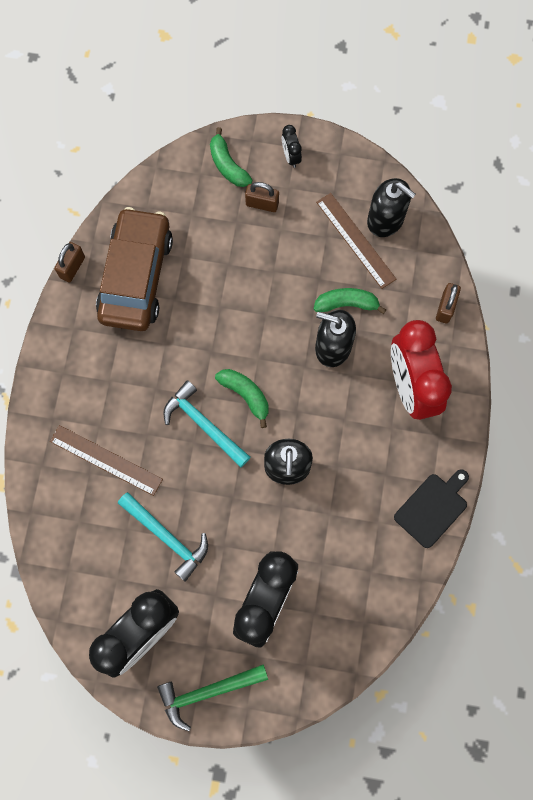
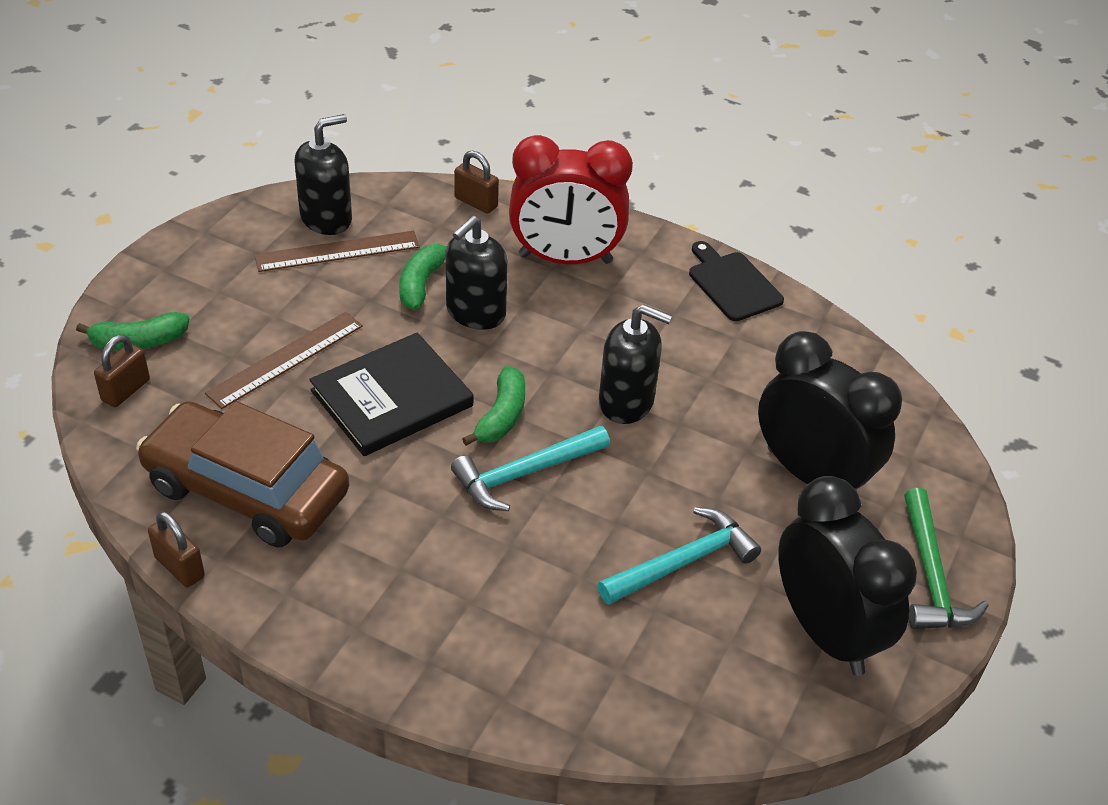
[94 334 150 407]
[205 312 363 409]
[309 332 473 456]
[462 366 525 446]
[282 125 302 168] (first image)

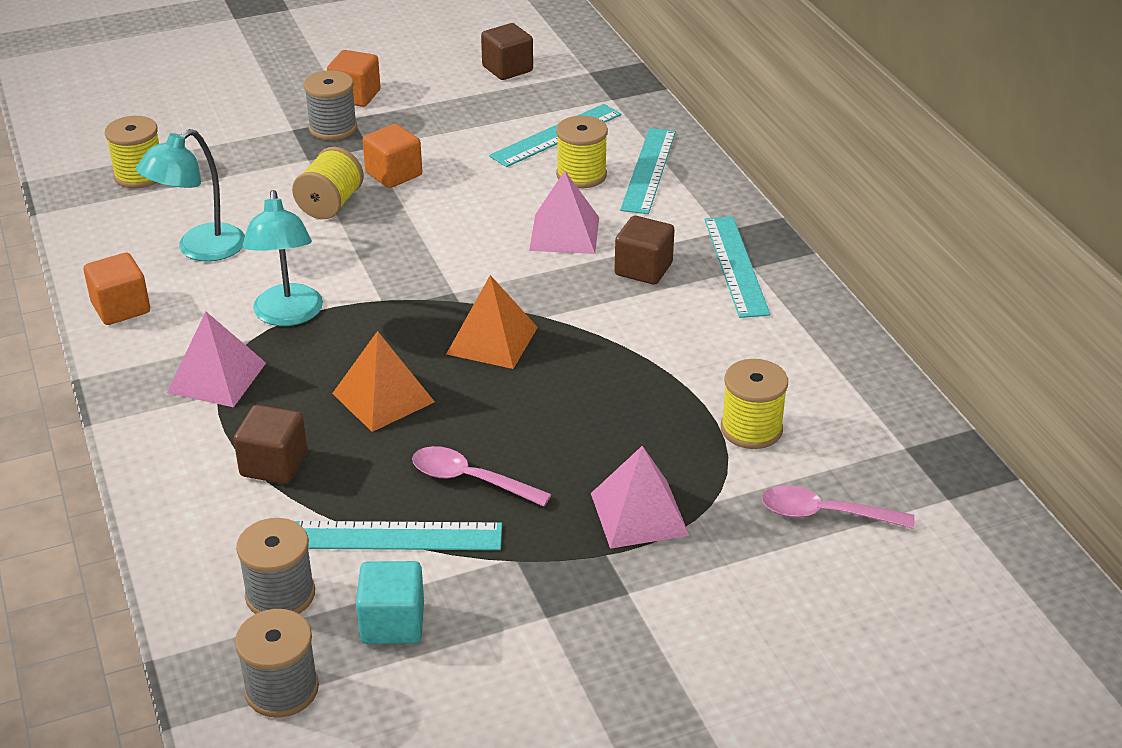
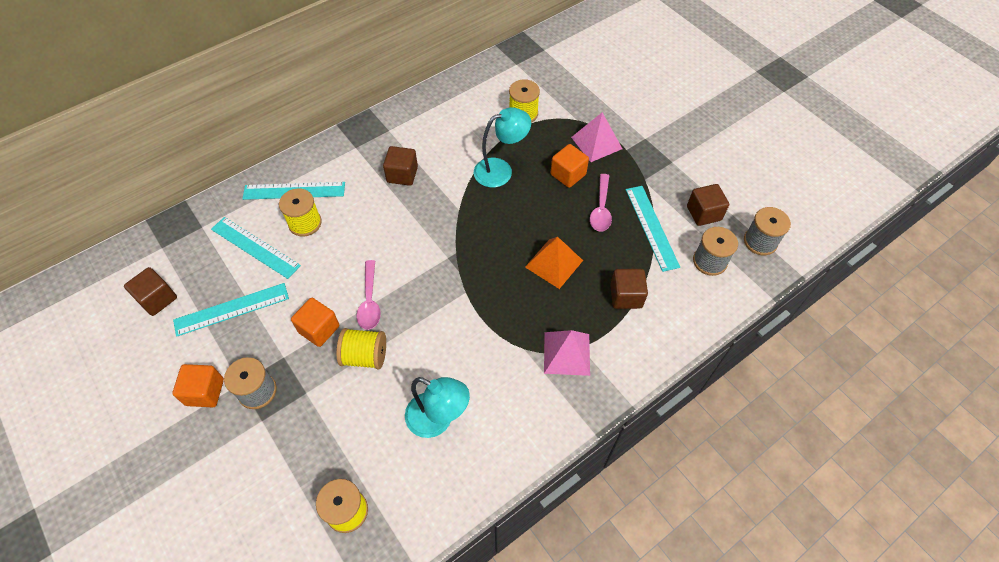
[173 283 289 337]
[356 260 381 330]
[474 107 531 187]
[551 144 589 188]
[687 184 729 226]
[446 275 538 369] (first image)
[529 171 599 254] (first image)

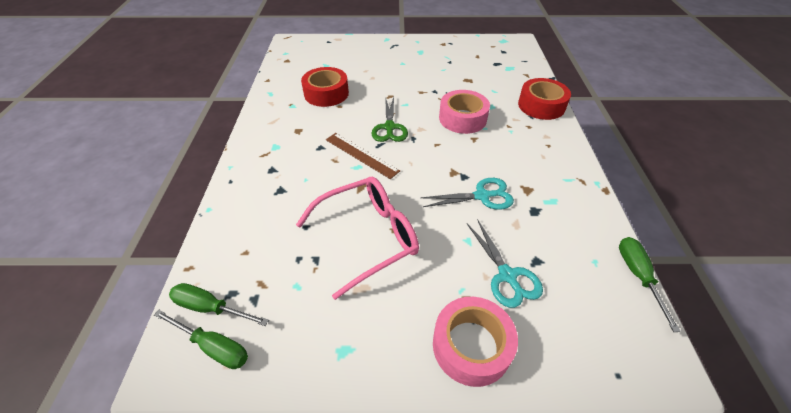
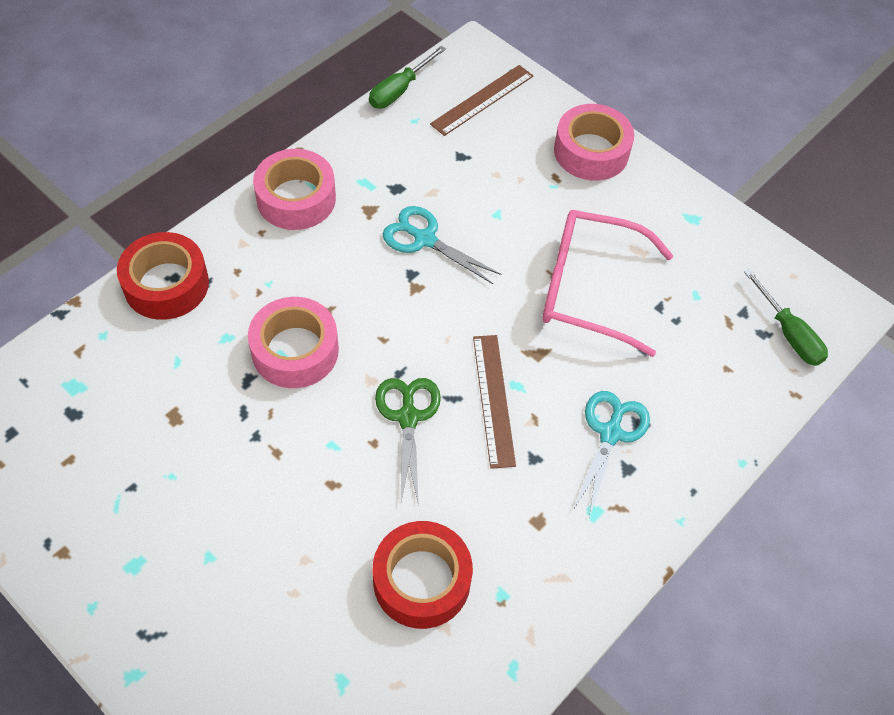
[253 149 336 230]
[375 378 441 506]
[430 65 533 136]
[573 391 650 517]
[154 310 248 369] (first image)

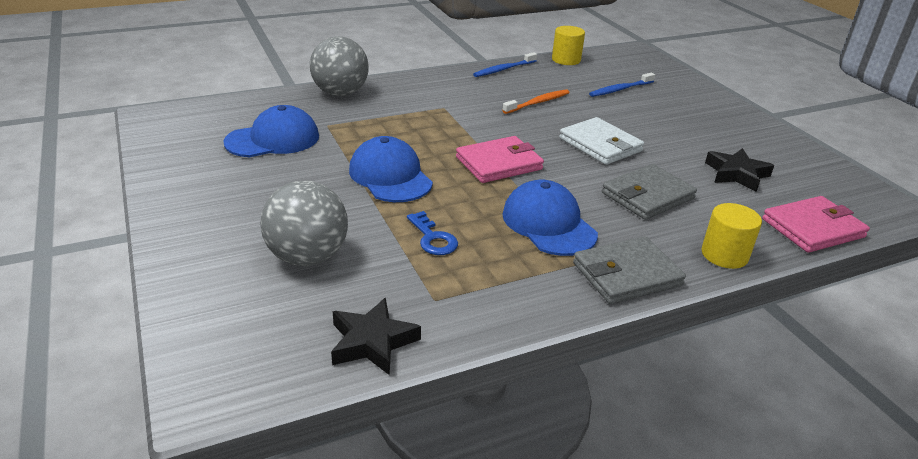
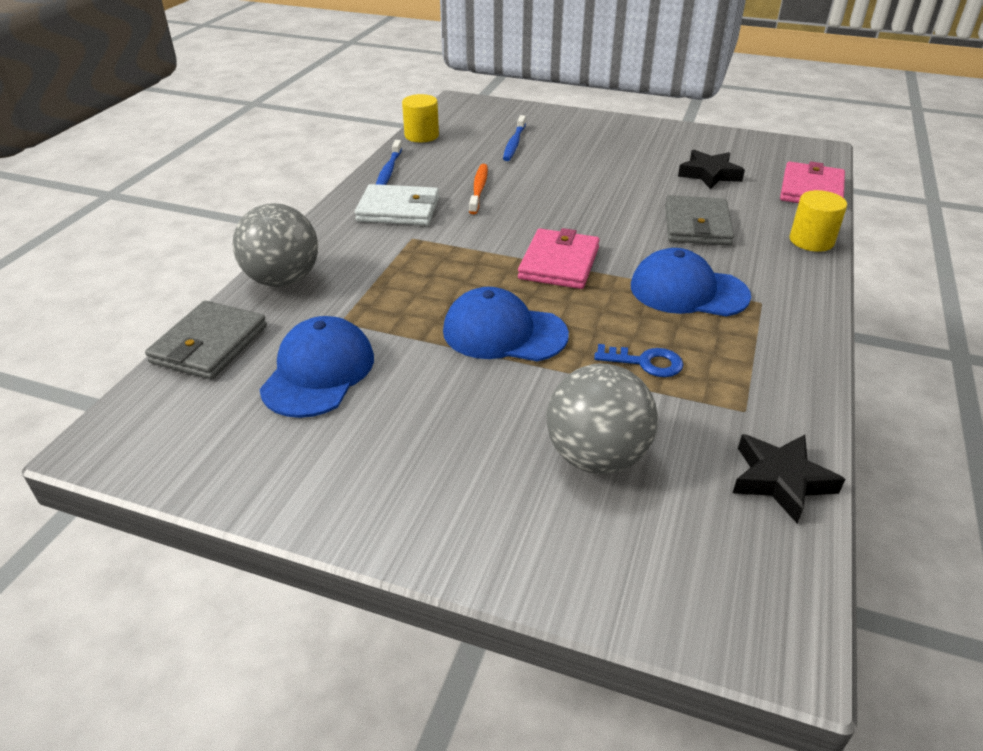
[145 301 267 380]
[355 184 439 225]

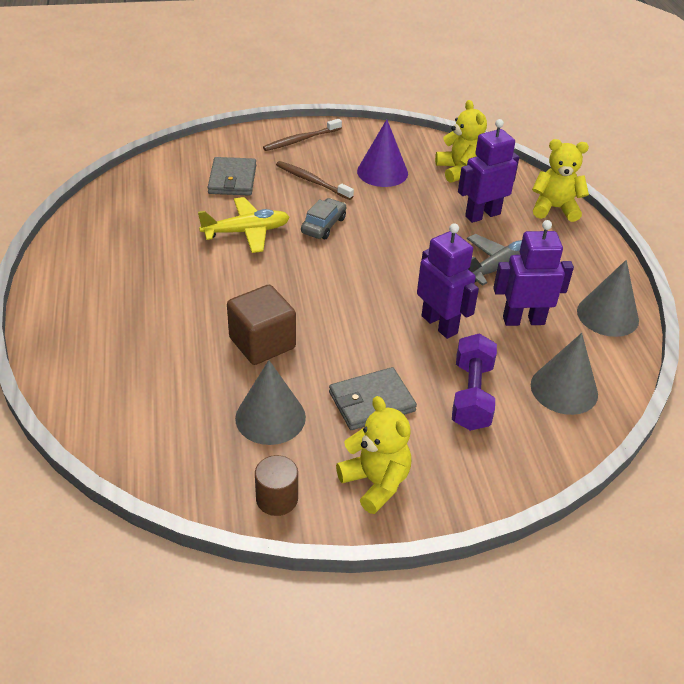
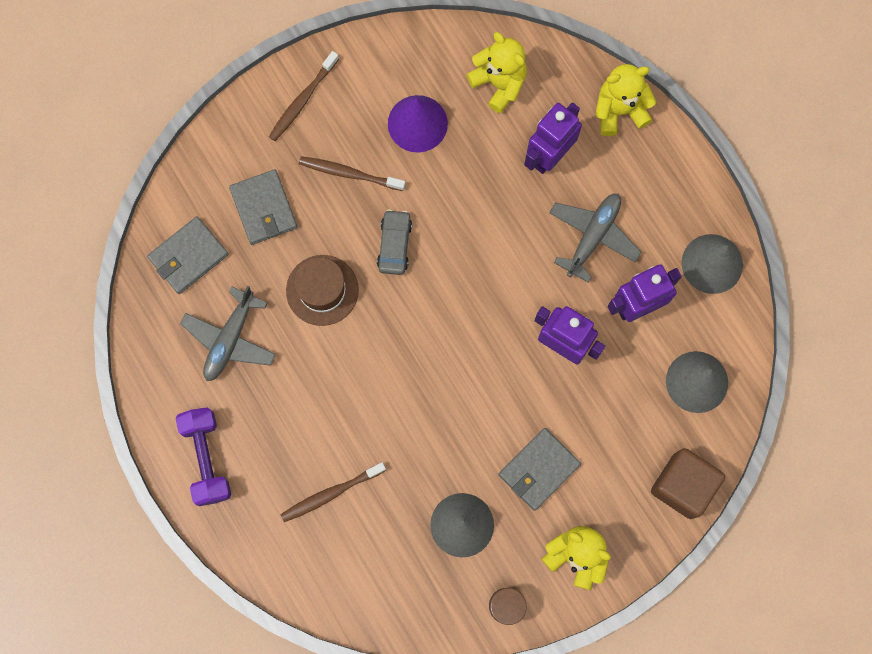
[147 216 229 294]
[176 407 231 506]
[180 286 276 381]
[280 462 386 522]
[286 255 359 326]
[651 448 725 519]

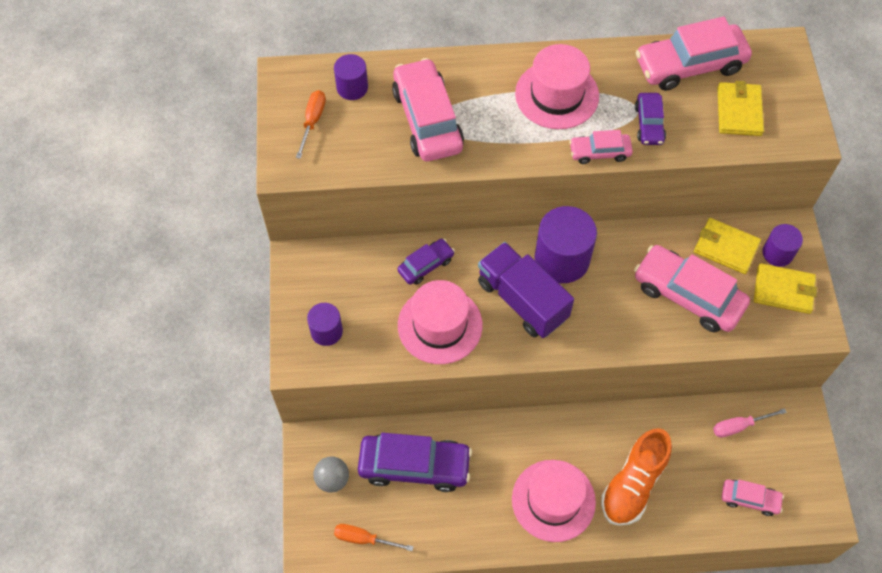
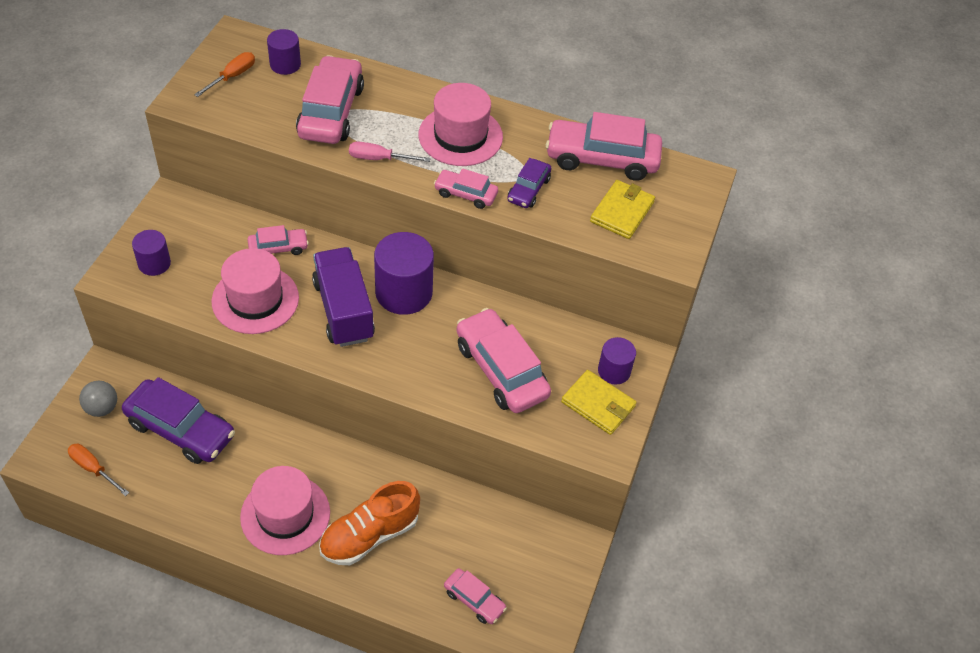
[247 225 309 255]
[349 142 431 162]
[694 218 761 274] (first image)

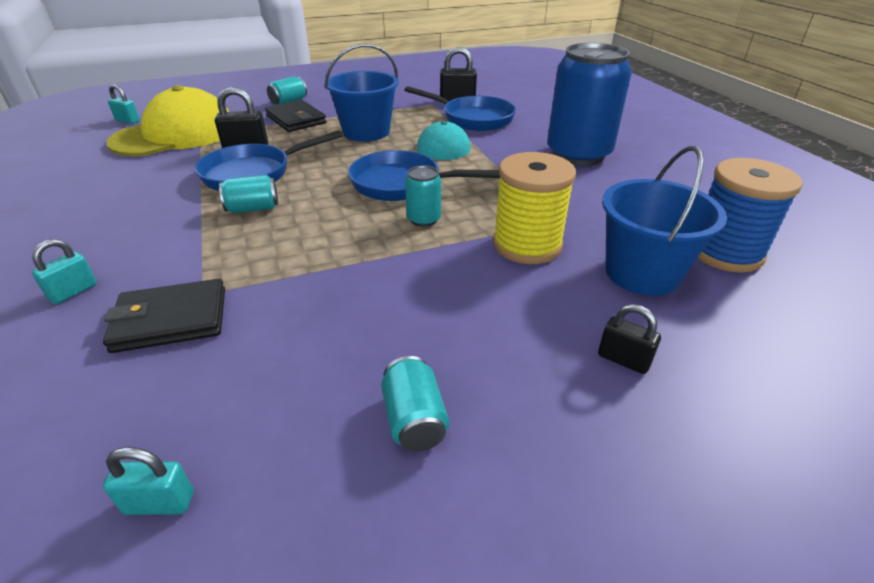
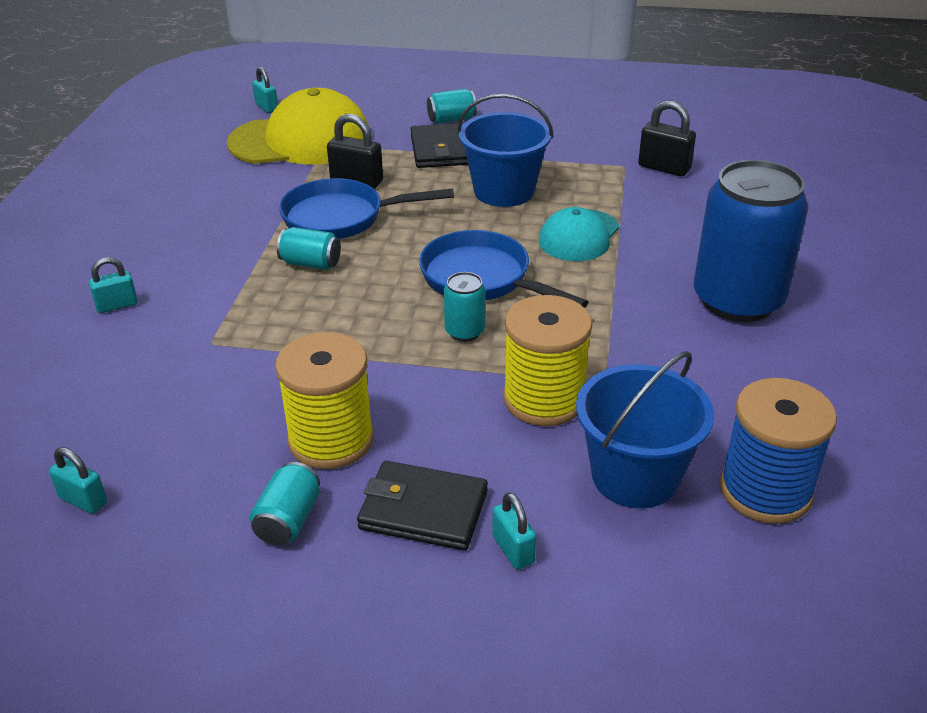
[275 332 374 469]
[357 461 488 551]
[492 492 536 569]
[405 86 516 131] (first image)

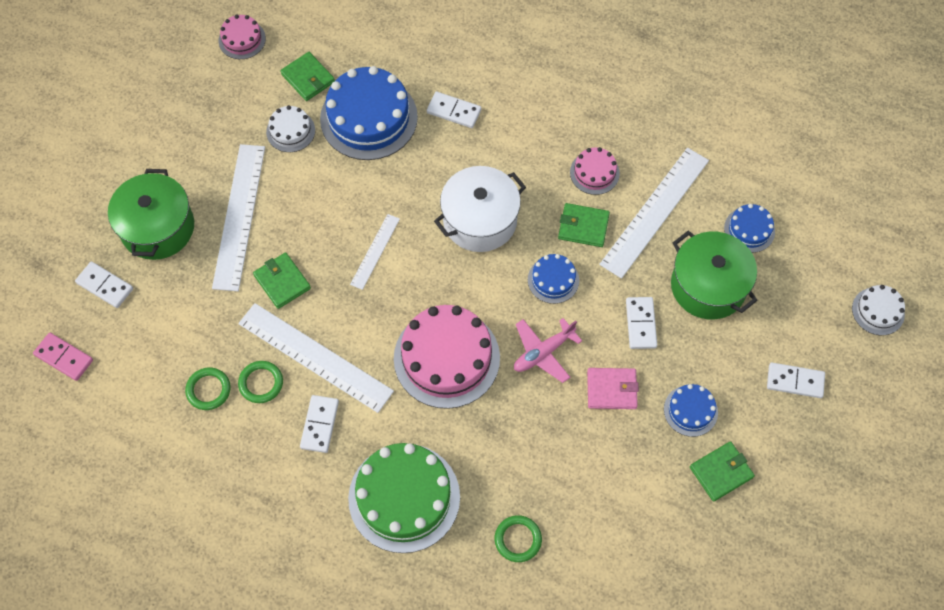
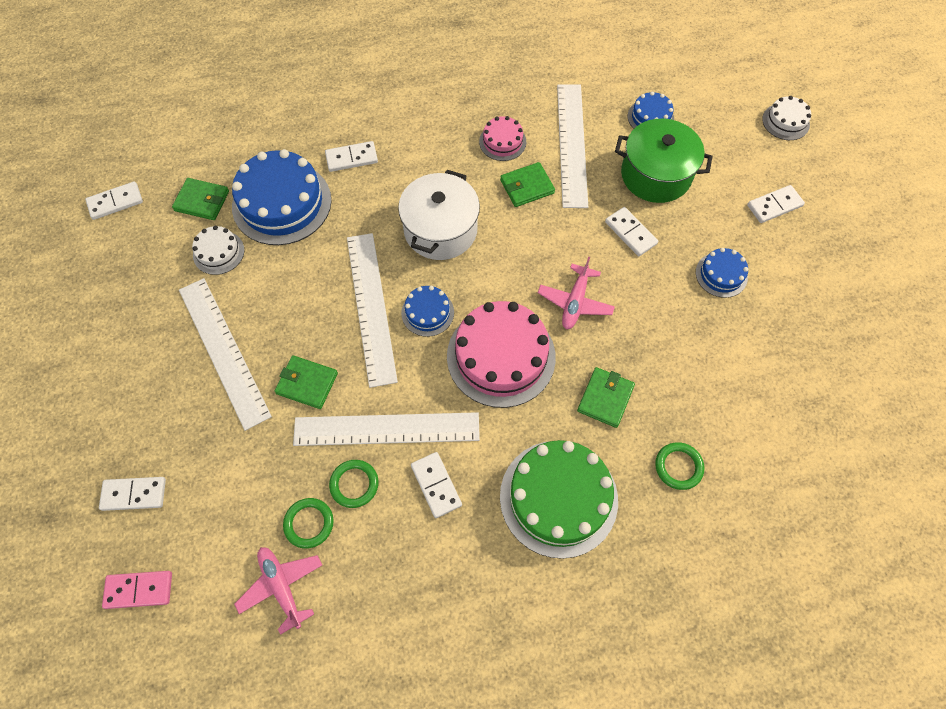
[85 181 143 220]
[234 547 322 635]
[347 233 398 388]
[401 286 454 337]
[577 367 635 428]
[108 169 194 260] (first image)
[587 368 639 409] (first image)

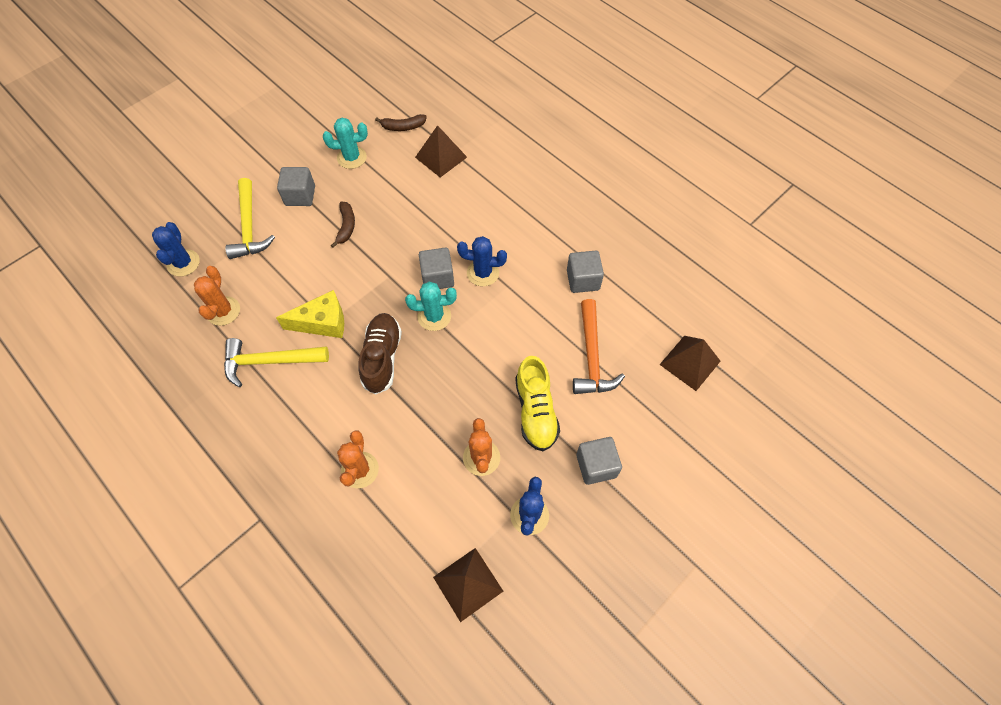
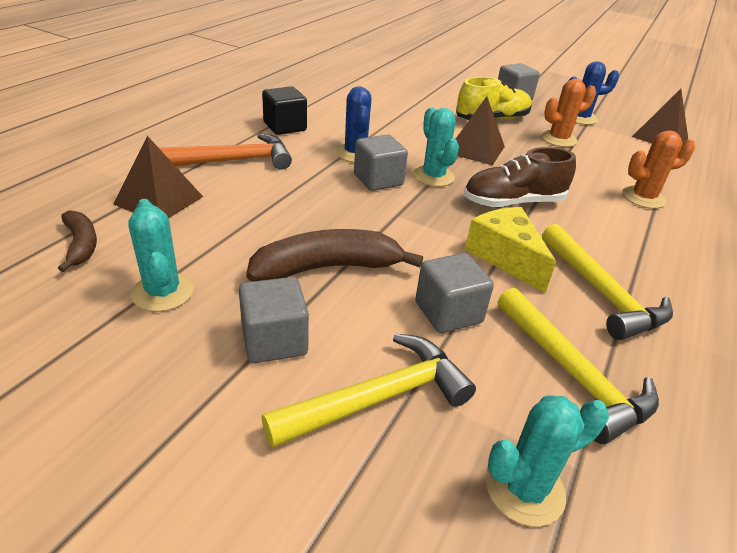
[158 133 292 170]
[246 229 423 281]
[262 86 307 135]
[415 253 494 333]
[456 96 505 165]
[486 395 609 527]
[497 288 659 444]

